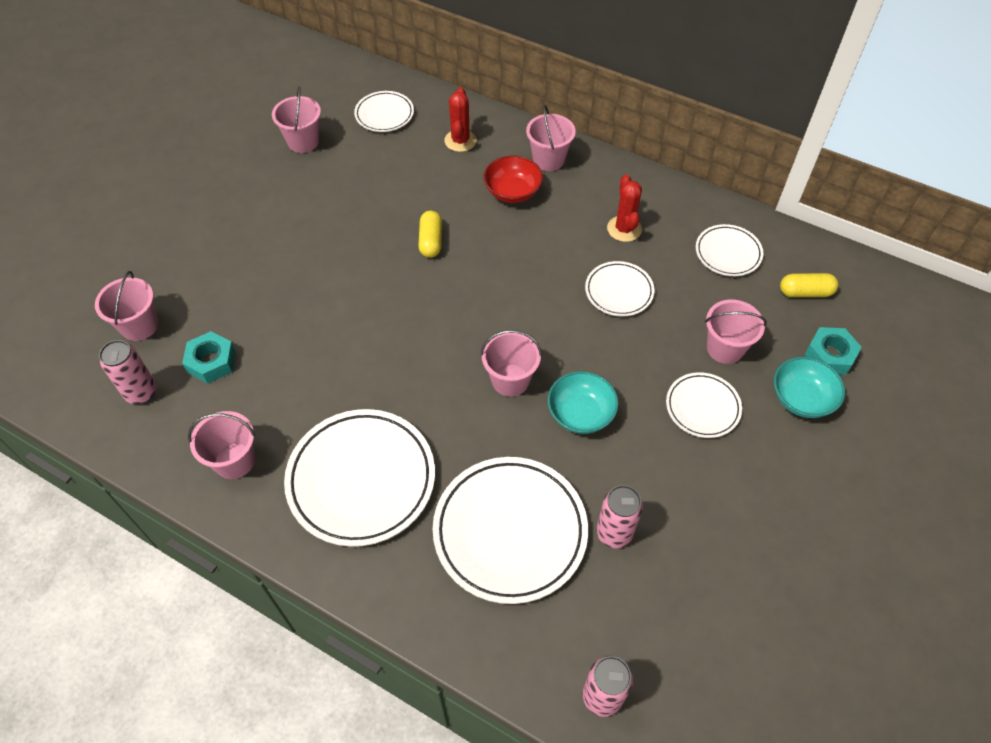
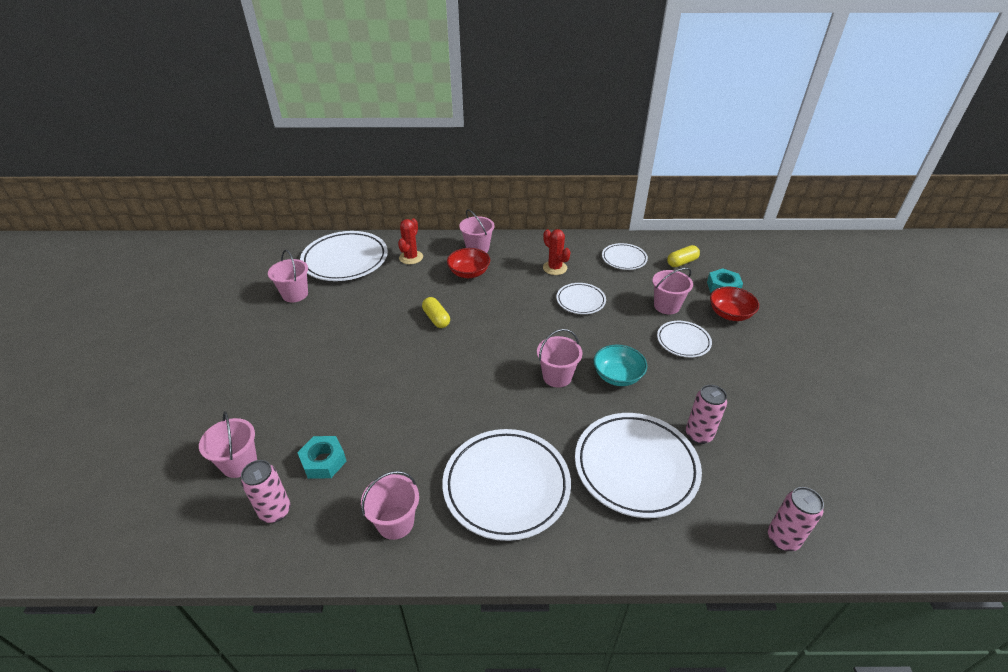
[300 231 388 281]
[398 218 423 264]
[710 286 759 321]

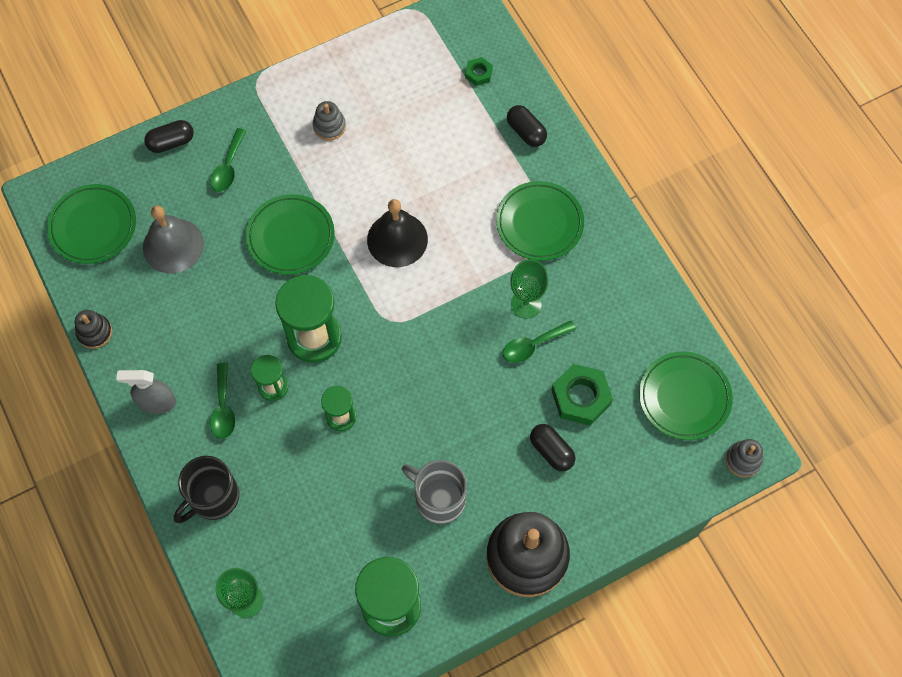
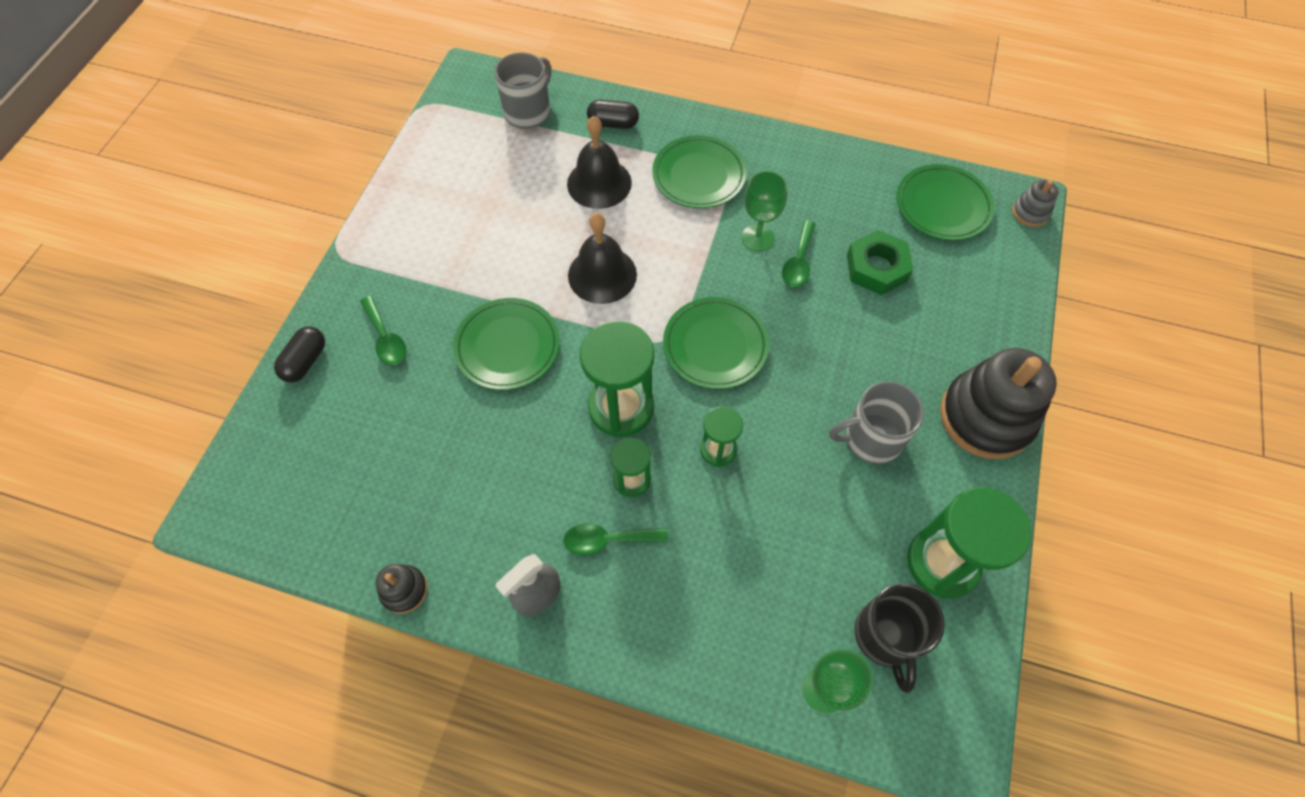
[494 52 551 129]
[563 523 668 555]
[567 116 632 209]
[663 297 769 389]
[855 583 945 693]
[143 206 204 274] (first image)
[313 101 346 141] (first image)
[530 424 575 471] (first image)

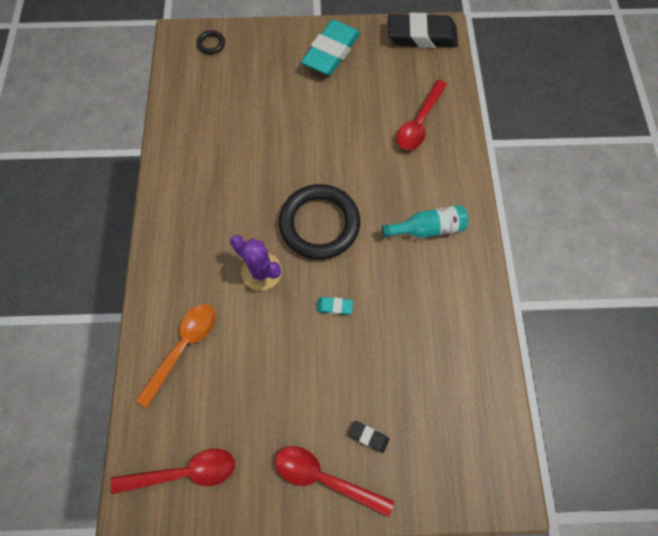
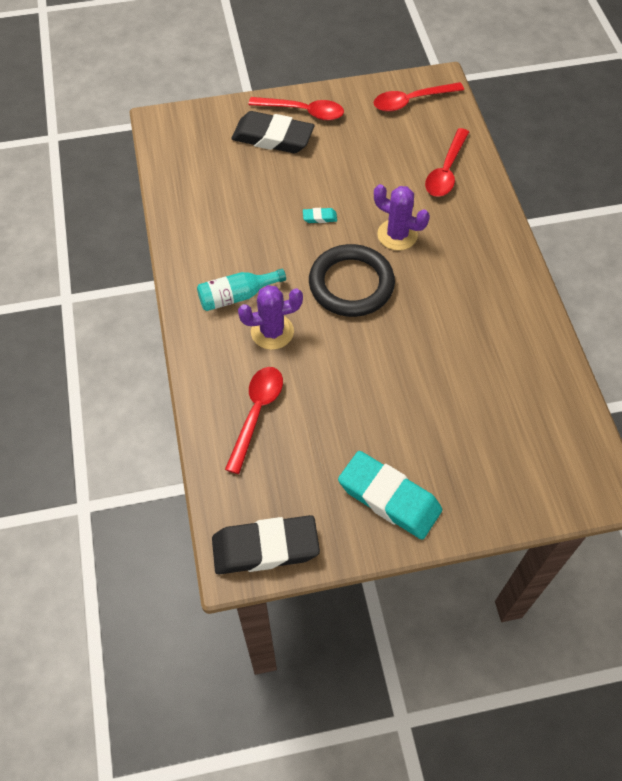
[231 111 314 153]
[238 285 303 350]
[338 451 442 539]
[425 128 469 197]
[197 30 225 54] (first image)

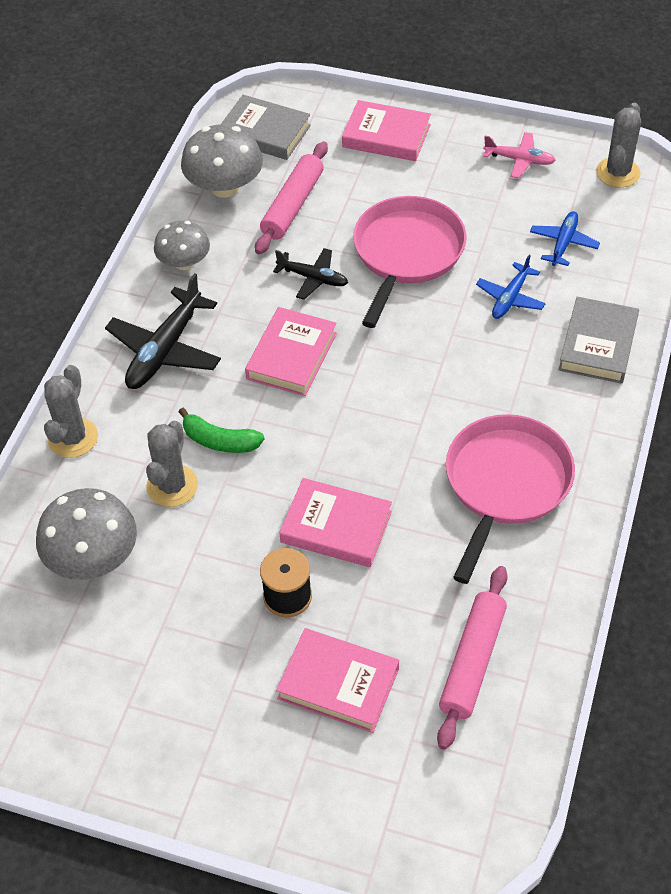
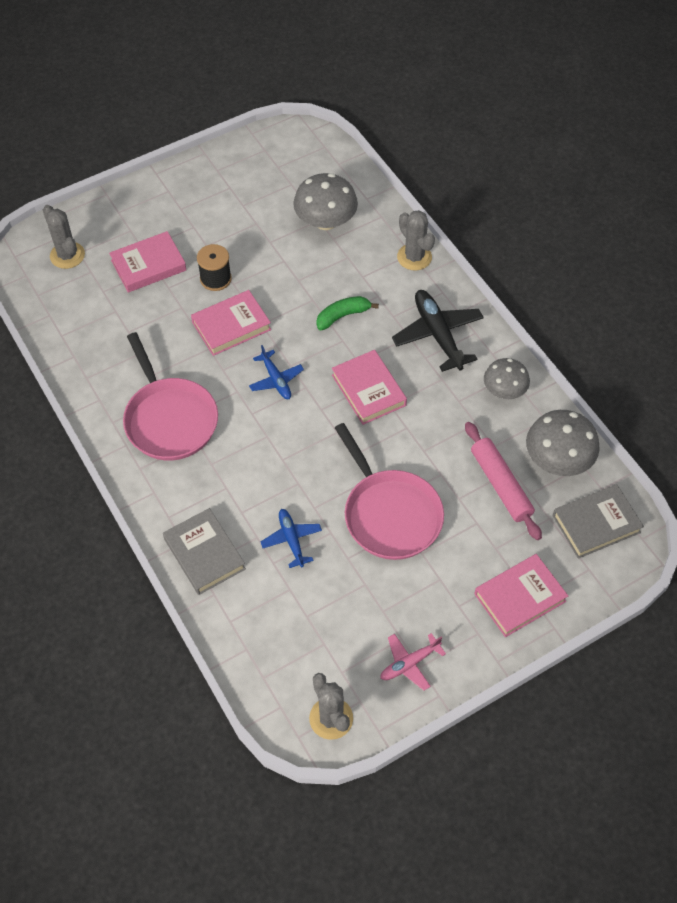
[43 205 85 269]
[249 345 304 399]
[273 248 348 300] (first image)
[437 566 508 750] (first image)

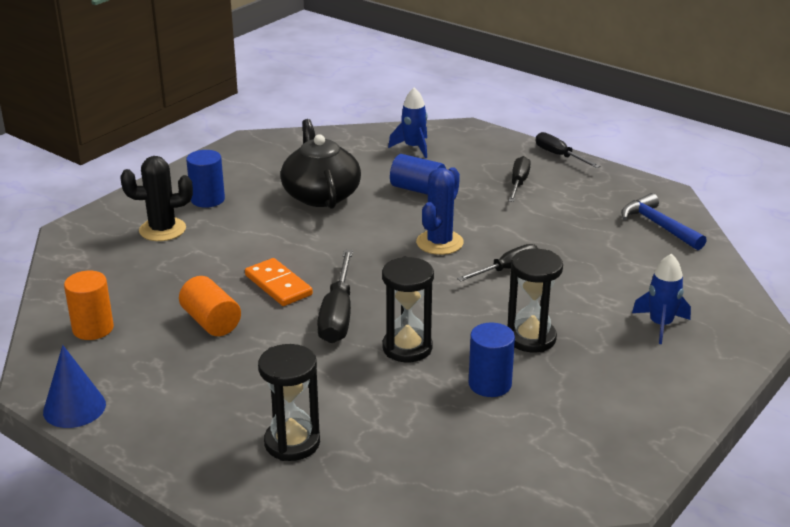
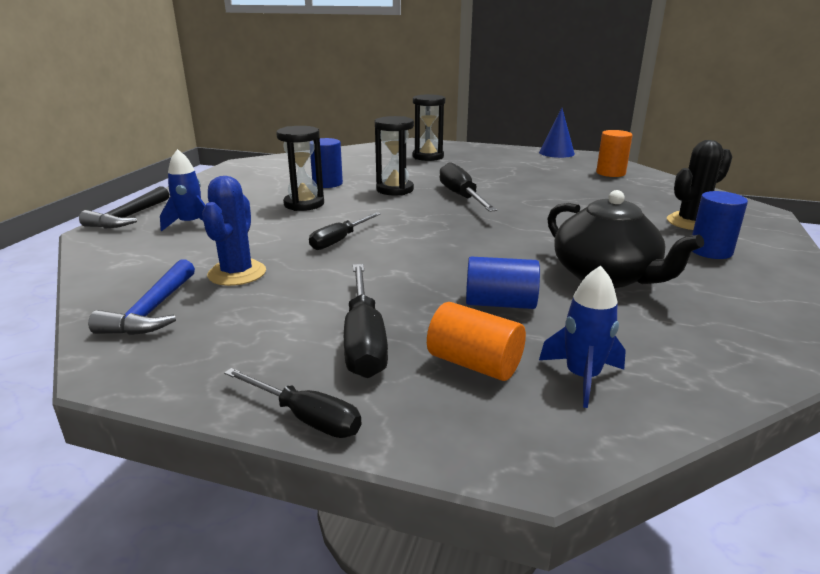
[79 186 169 229]
[88 259 195 335]
[202 176 266 286]
[344 264 388 378]
[427 302 526 381]
[245 258 313 306] (first image)

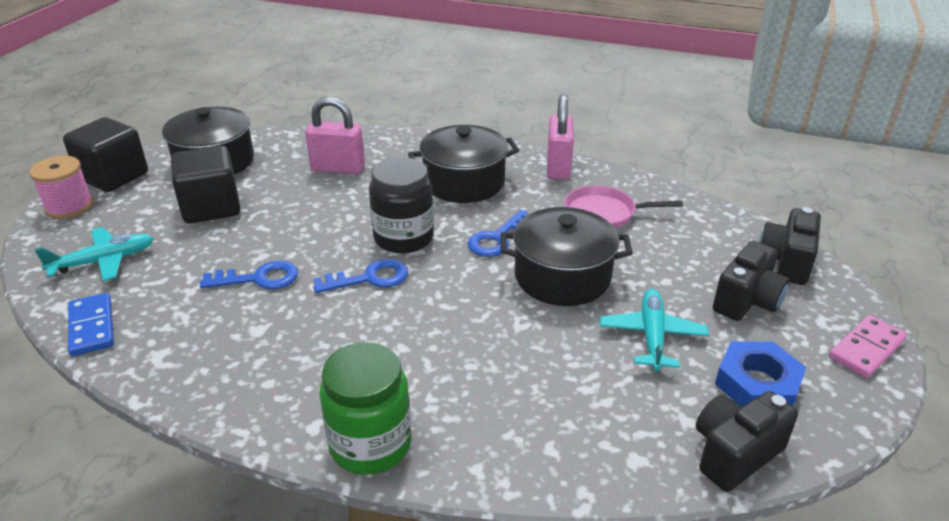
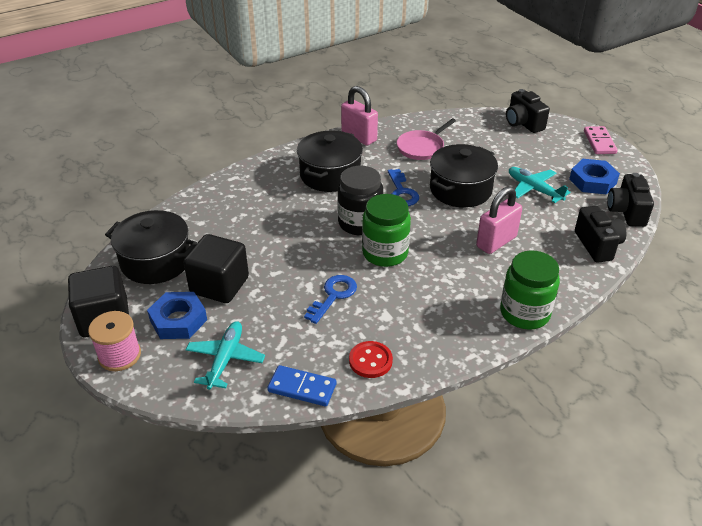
[147 292 207 339]
[349 341 393 378]
[362 194 411 267]
[476 186 522 254]
[575 206 627 263]

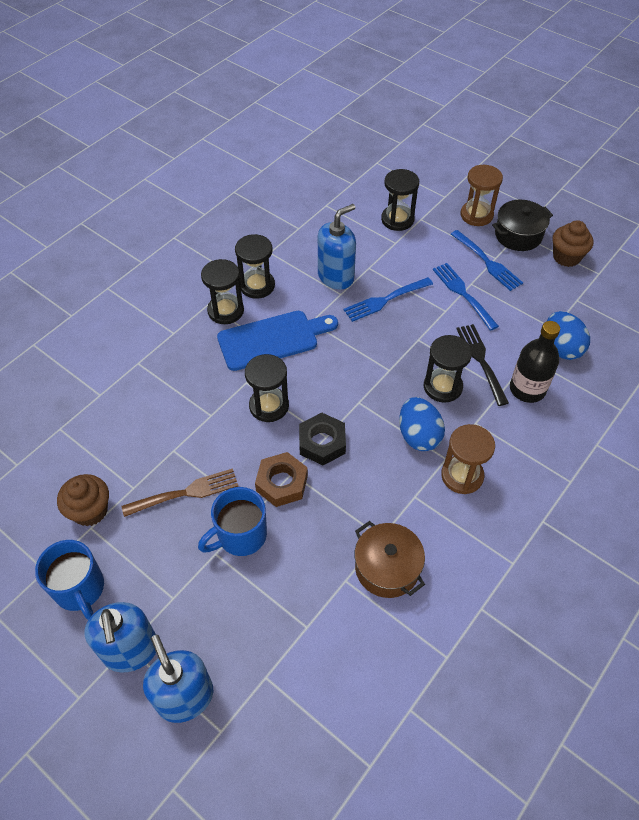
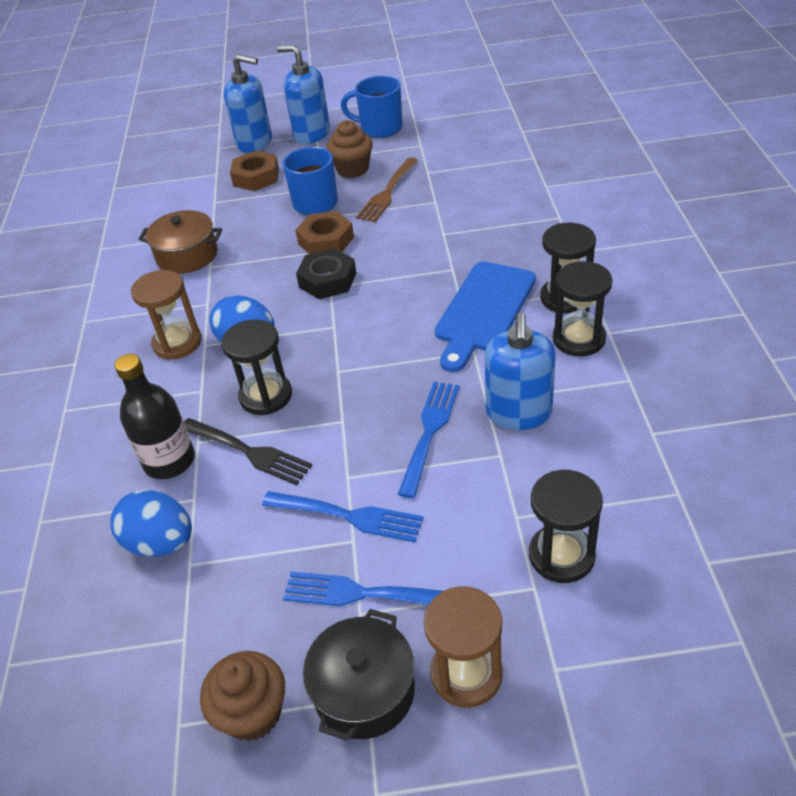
[230 151 279 191]
[326 120 373 178]
[245 354 289 422] (first image)

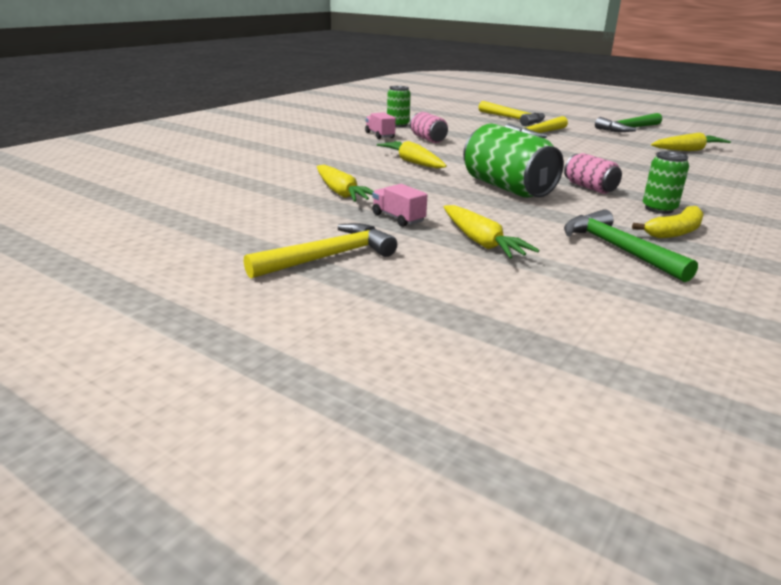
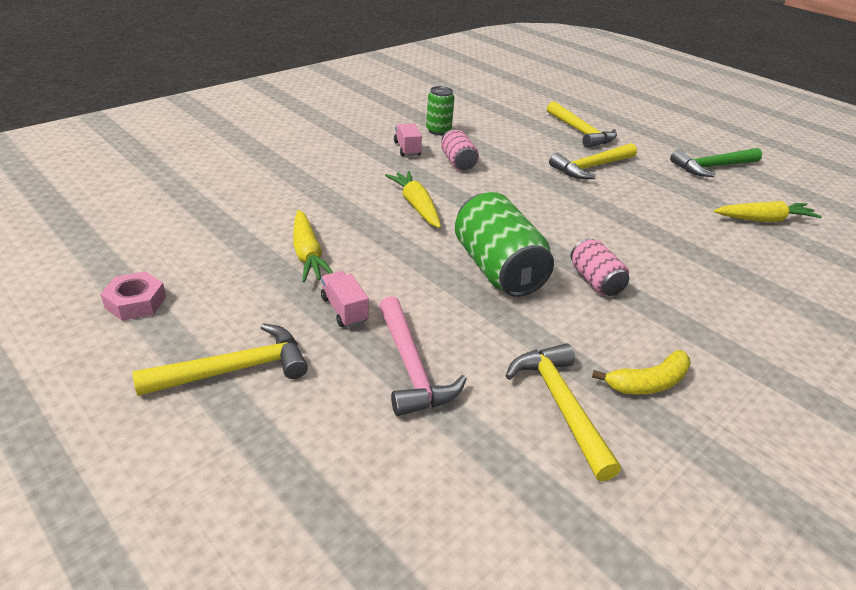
[100 271 166 321]
[379 296 467 416]
[506 343 621 481]
[643 151 689 214] (first image)

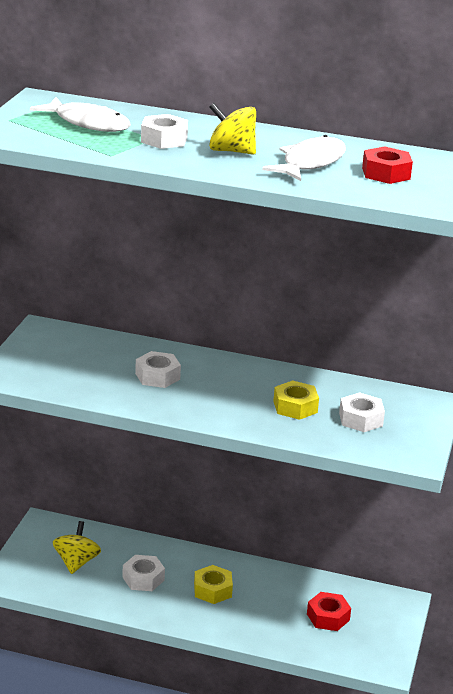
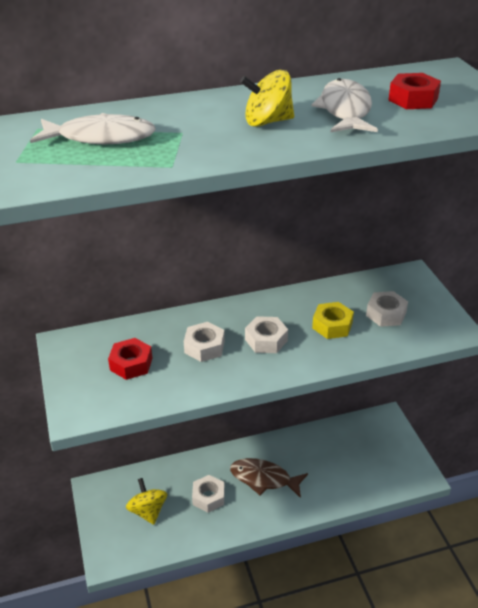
[108 338 152 380]
[230 458 308 498]
[245 316 288 353]

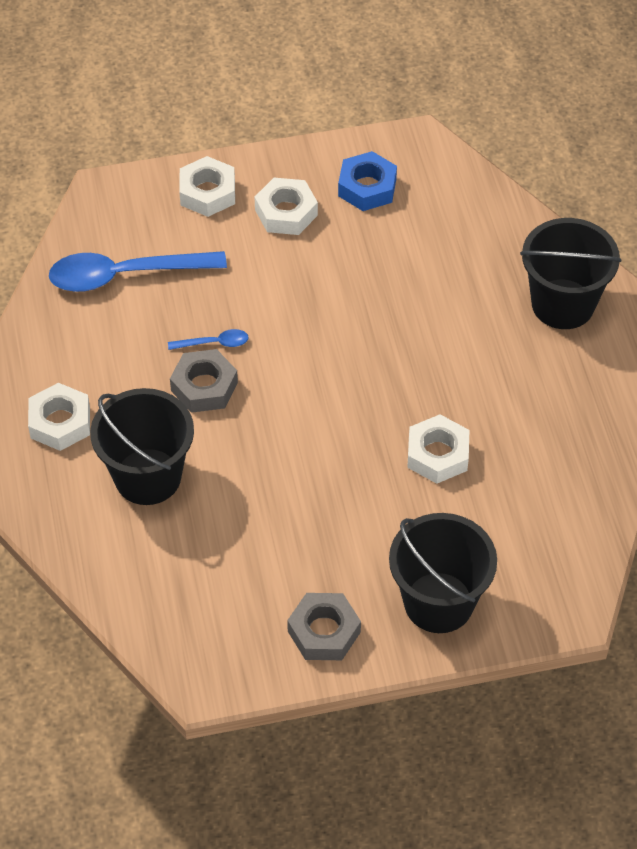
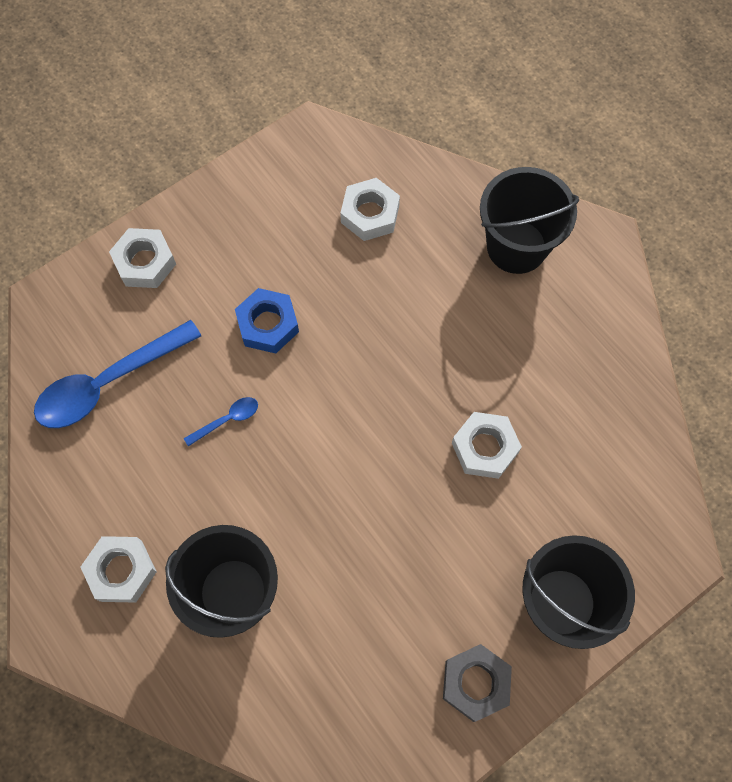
[235 288 299 353]
[340 178 400 241]
[170 349 238 413] (first image)

